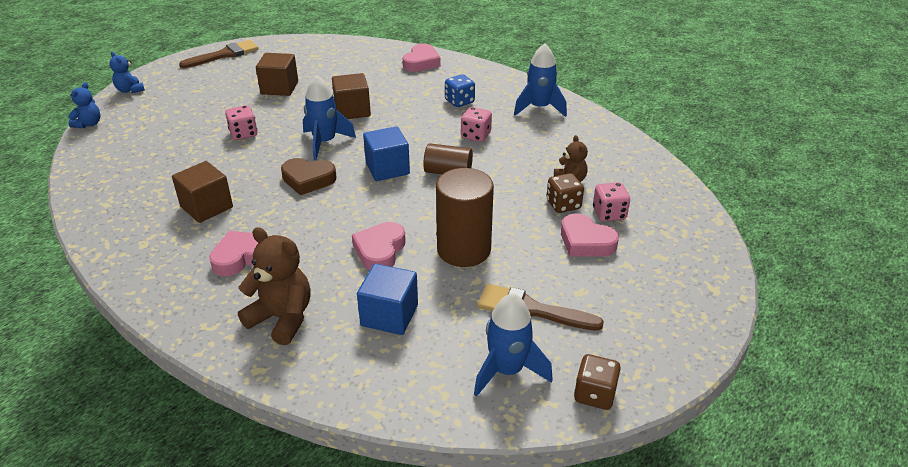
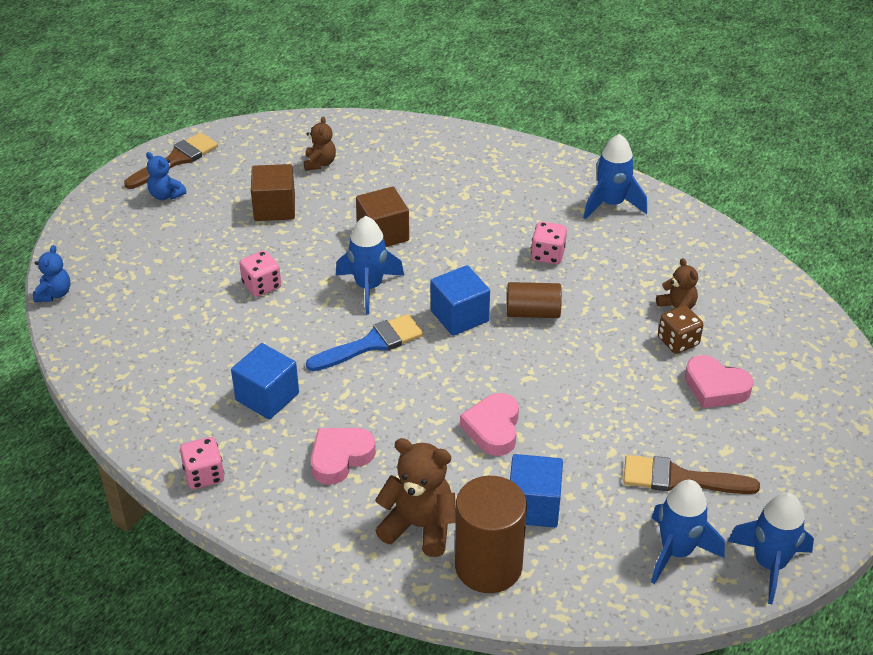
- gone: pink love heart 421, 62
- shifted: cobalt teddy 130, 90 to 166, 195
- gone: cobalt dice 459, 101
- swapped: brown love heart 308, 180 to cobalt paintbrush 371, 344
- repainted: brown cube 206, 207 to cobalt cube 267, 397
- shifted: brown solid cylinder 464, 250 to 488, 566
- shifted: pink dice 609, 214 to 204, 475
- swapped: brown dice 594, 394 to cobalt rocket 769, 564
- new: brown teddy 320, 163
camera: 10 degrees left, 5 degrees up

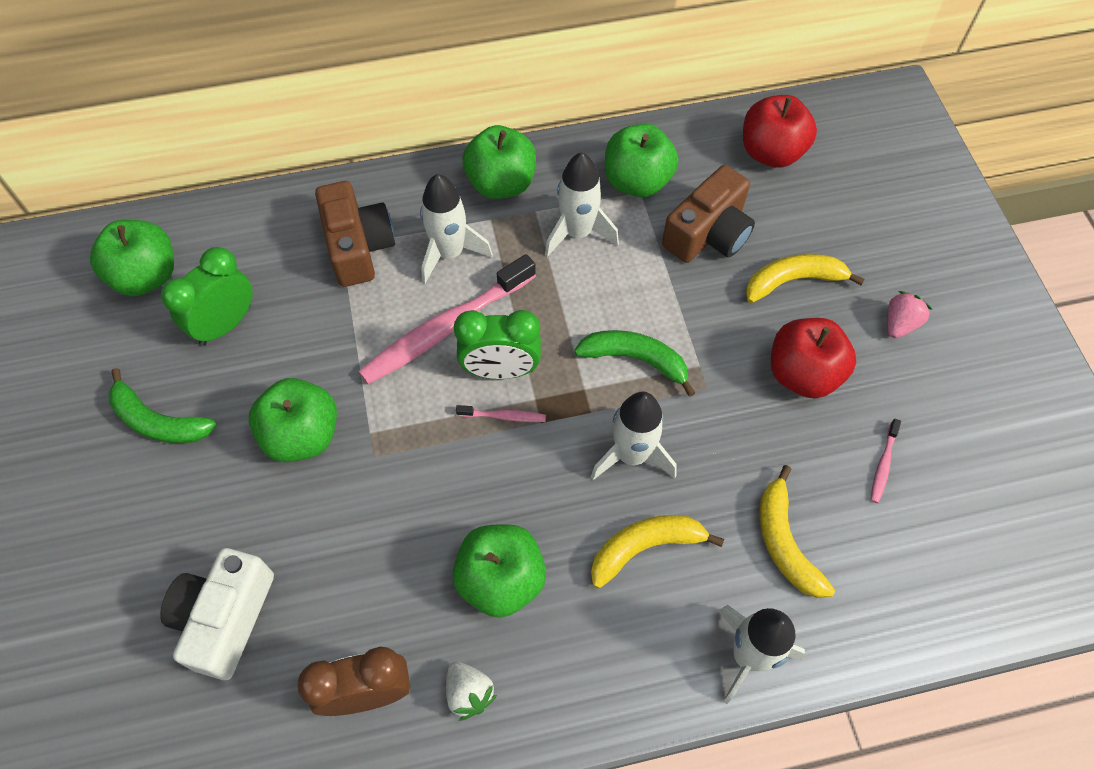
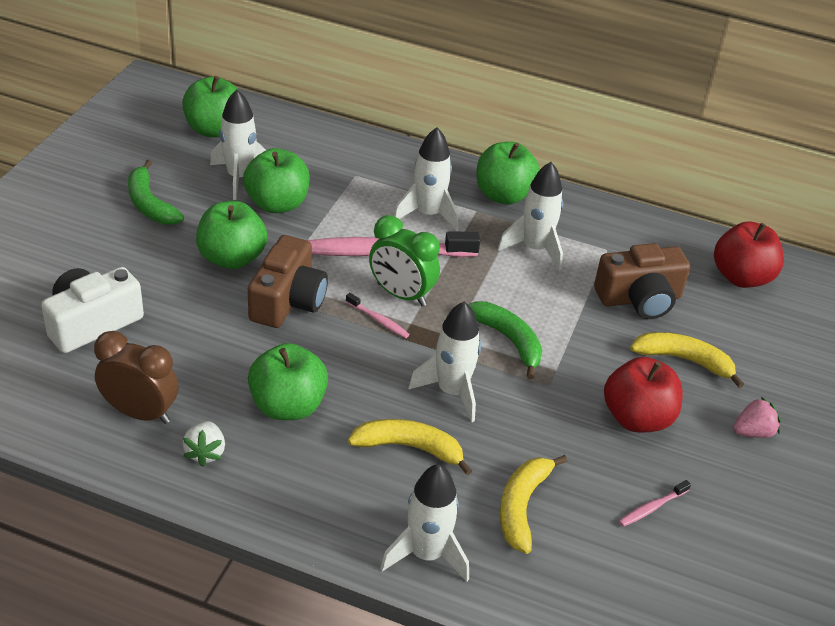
- shifted: emerald toy apple 637, 181 to 277, 204
- shifted: brown camera 358, 246 to 288, 300
- swapped: emerald bedside clock 225, 324 to snow-white rocket 239, 177
camera: 30 degrees right, 20 degrees down

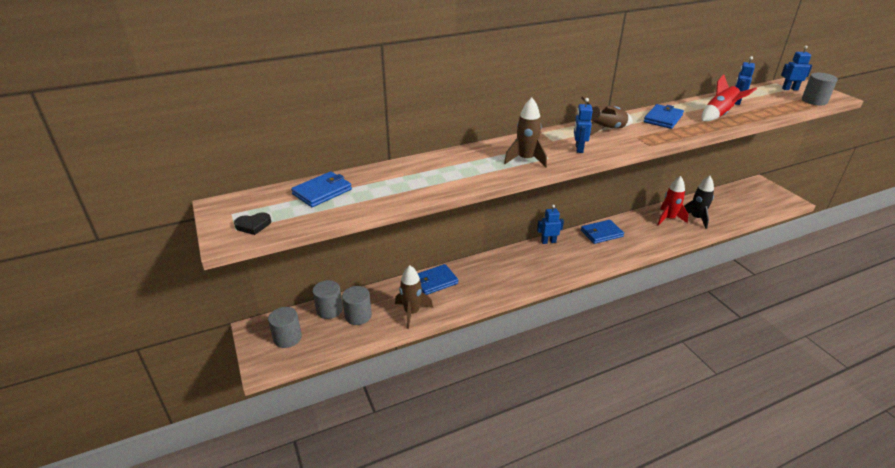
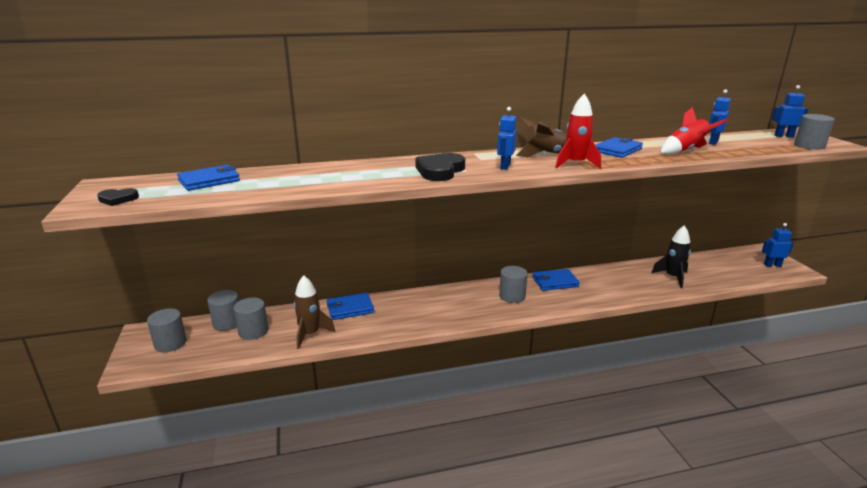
- swapped: brown rocket 526, 160 to black love heart 440, 171
- shifted: red rocket 668, 219 to 575, 164
- shifted: cobalt robot 548, 241 to 772, 265
- new: ash-grey solid cylinder 512, 296
camera: 10 degrees right, 10 degrees down

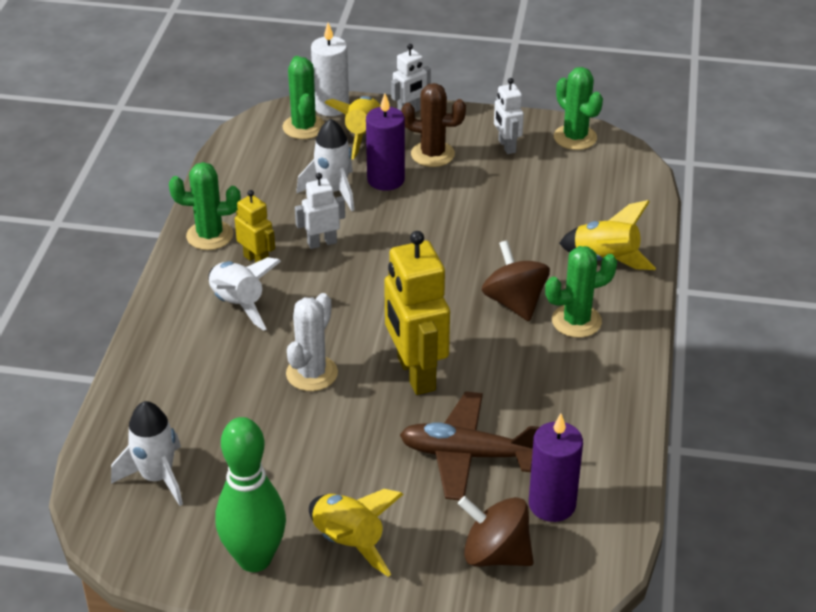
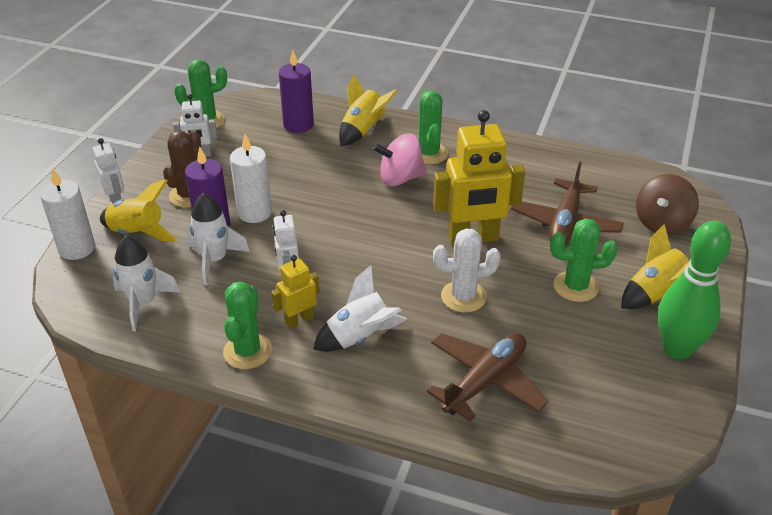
- shifted: emerald prickly plant 304, 127 to 576, 286
- repainted: brown spinning top 514, 302 to pink spinning top 400, 178
- rotated: snow-white prickly plant 312, 373 = 463, 297 45 degrees counterclockwise
- shifted: snow-white rocket 157, 477 to 143, 303
- shifted: violet wax candle 552, 504 to 298, 125
- new: snow-white wax candle 254, 212
- new: brown aeroplane 485, 381
camera: 80 degrees left, 0 degrees up

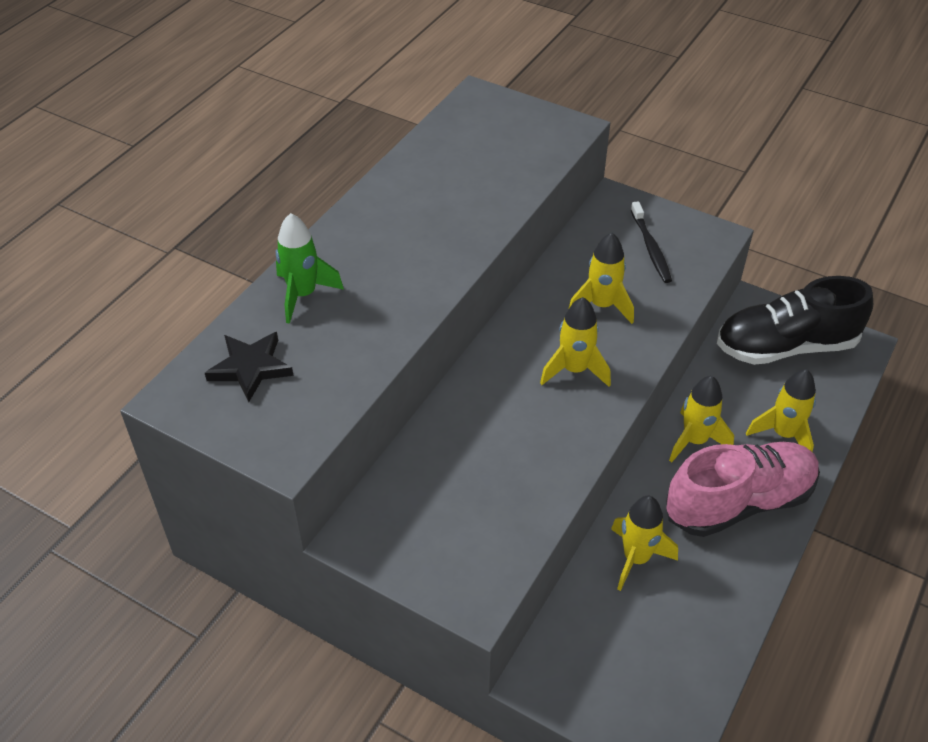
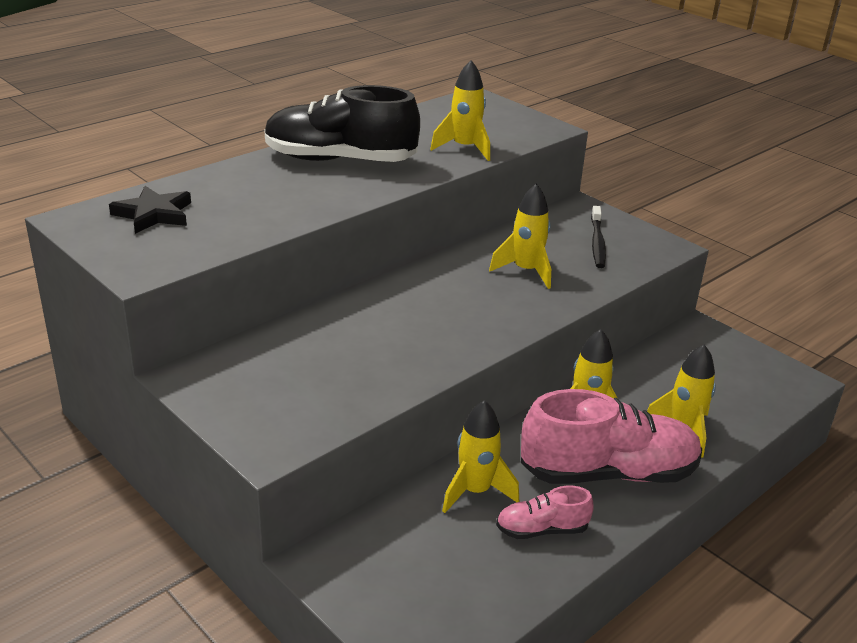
- gone: emerald rocket 303, 295
- shifted: black shoe 785, 346 to 340, 160
- shifted: bright yellow rocket 574, 370 to 464, 148
- new: pink shoe 542, 530
camera: 15 degrees right, 15 degrees down

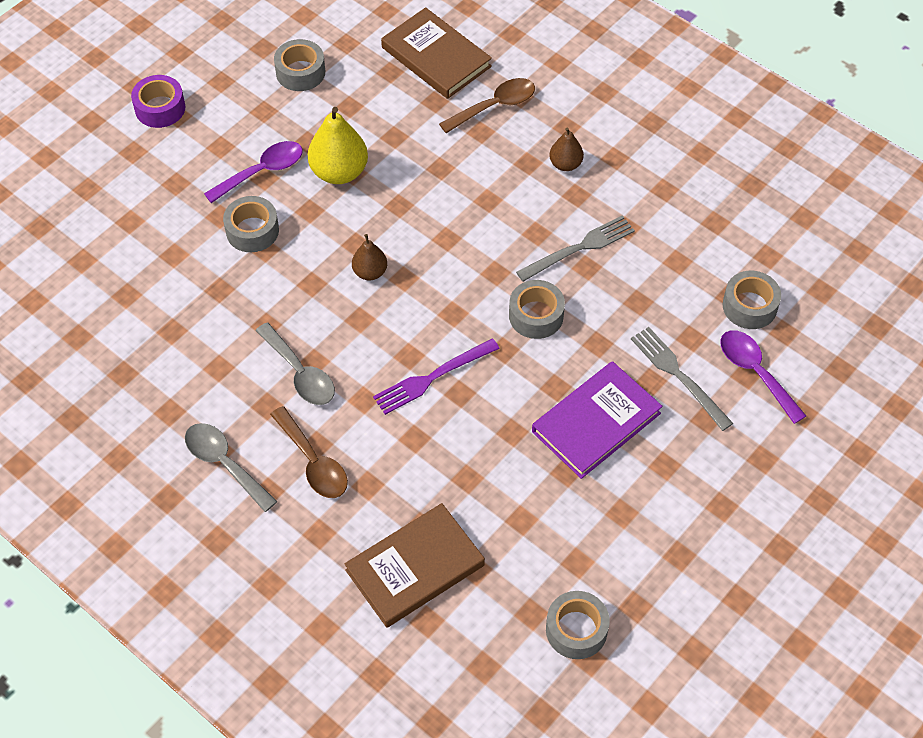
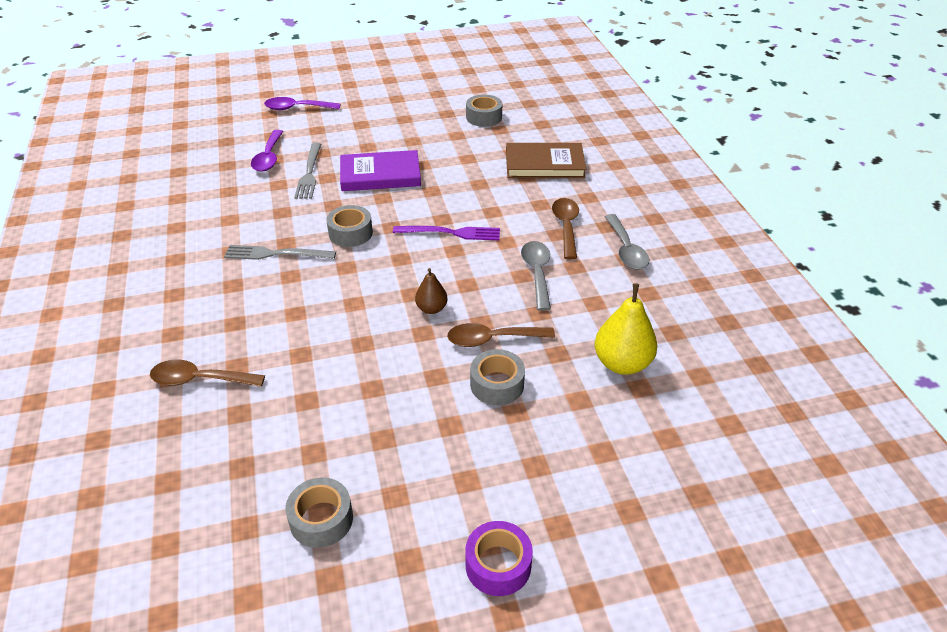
- gone: brown book 436, 57
- shifted: bright yellow toy pear 339, 172 to 622, 363
- gone: brown toy pear 565, 164
- shifted: violet spoon 262, 172 to 297, 108
- gone: ash-grey roll of tape 749, 306
- new: brown spoon 492, 339
camera: 145 degrees left, 15 degrees down

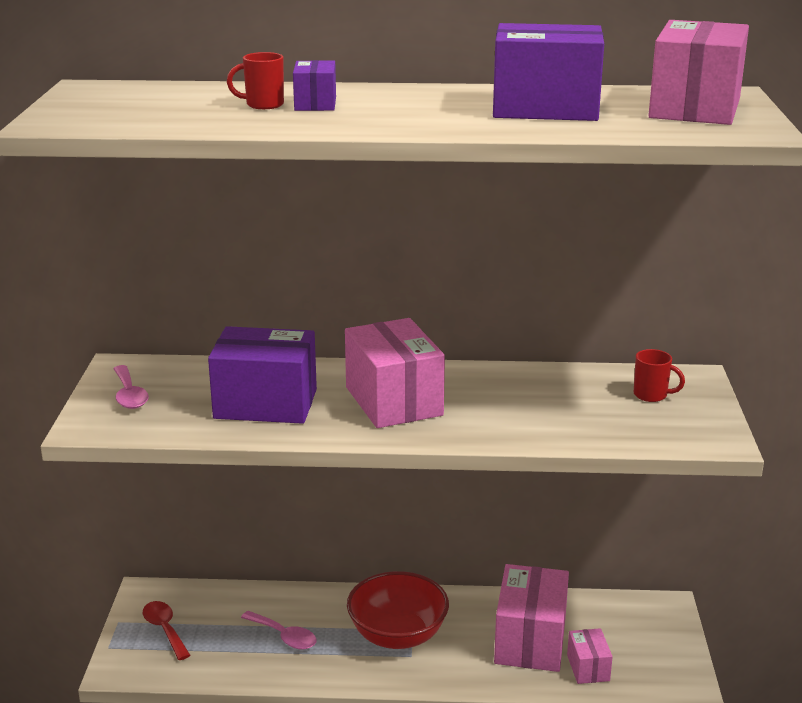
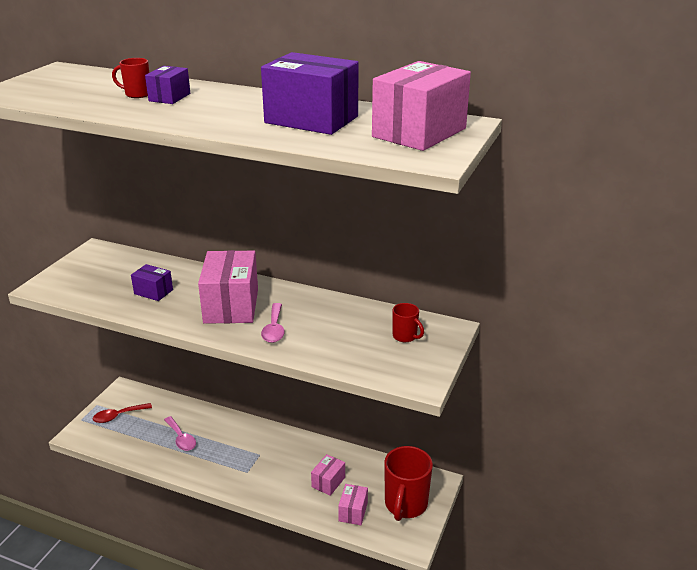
- scaled: violet parcel 265, 404 = 153, 292 x0.50
- shifted: pink spoon 129, 395 to 274, 329
- scaled: pink parcel 530, 641 = 328, 482 x0.50
- gone: red bowl 397, 635
- rotated: red spoon 164, 629 = 118, 416 105 degrees counterclockwise
- new: red coffee mug 405, 505
camera: 20 degrees right, 5 degrees up

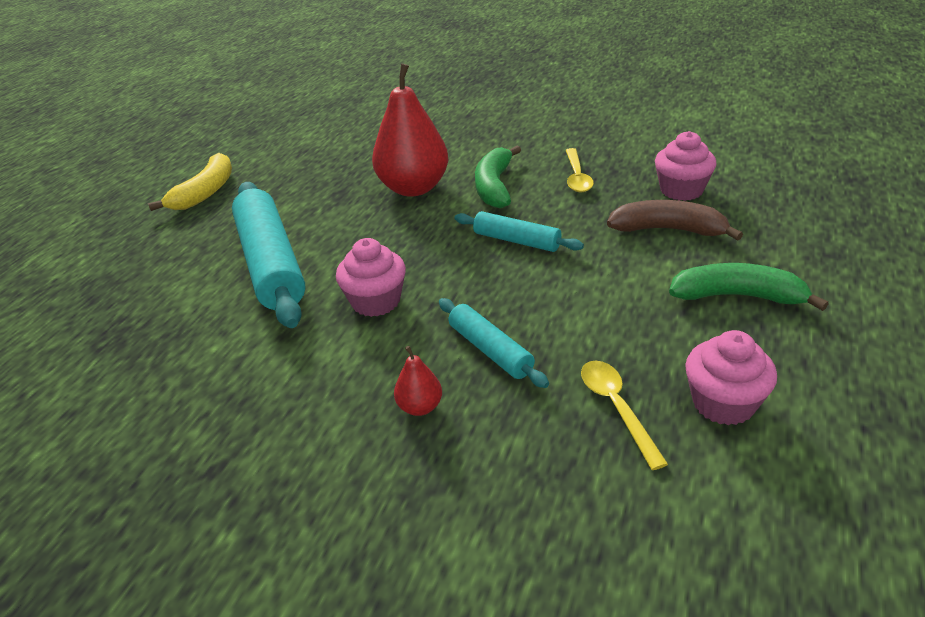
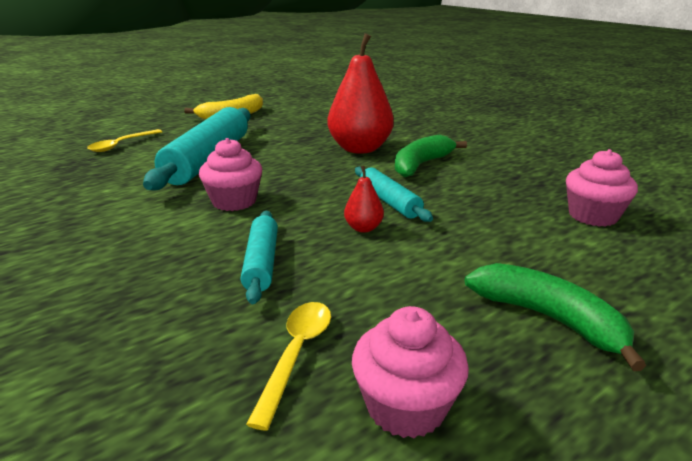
- shifted: bright yellow spoon 577, 177 to 121, 145
- gone: brown toy banana 669, 230
- shifted: red toy pear 420, 407 to 363, 228
camera: 30 degrees right, 10 degrees down

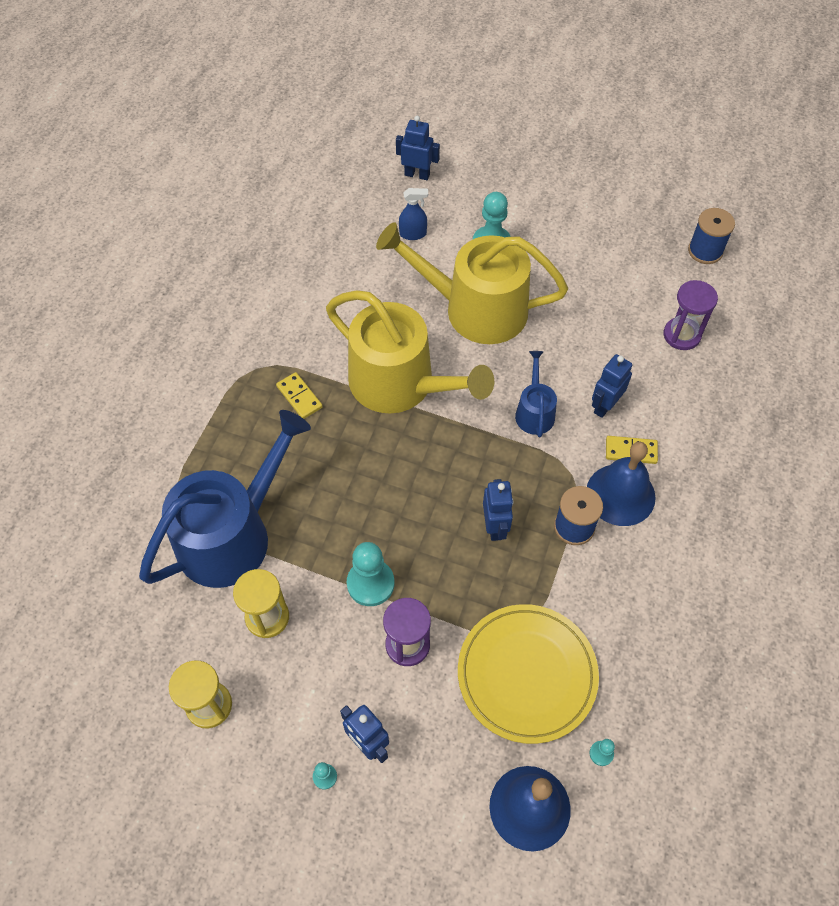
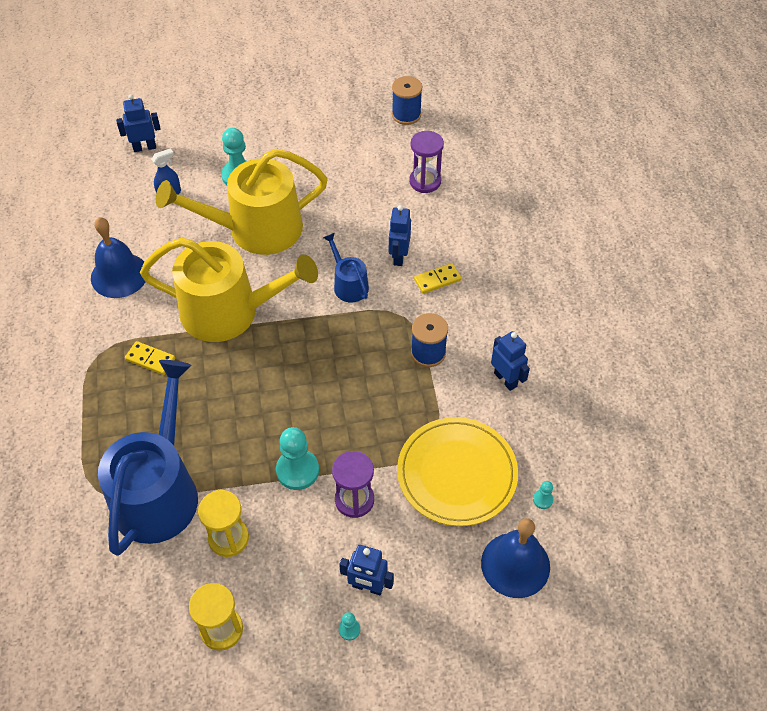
- shifted: cobalt bell 620, 494 to 119, 275
- shifted: cobalt robot 495, 527 to 505, 379
camera: 30 degrees left, 5 degrees down

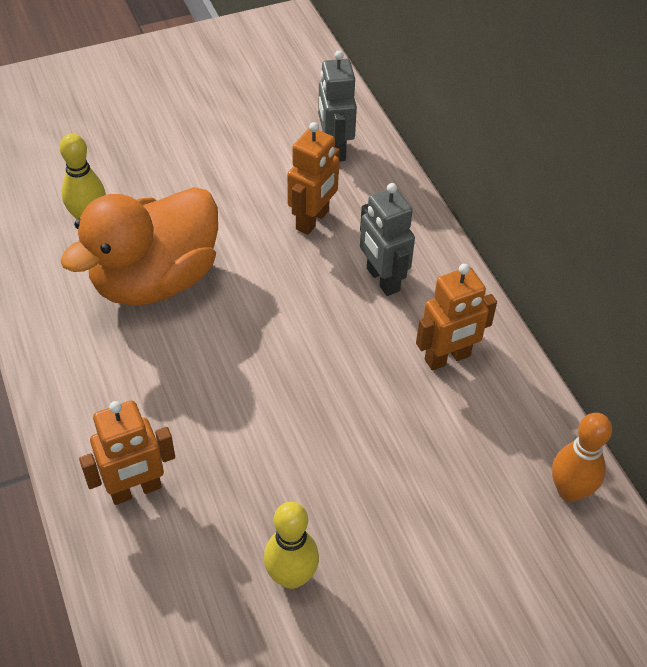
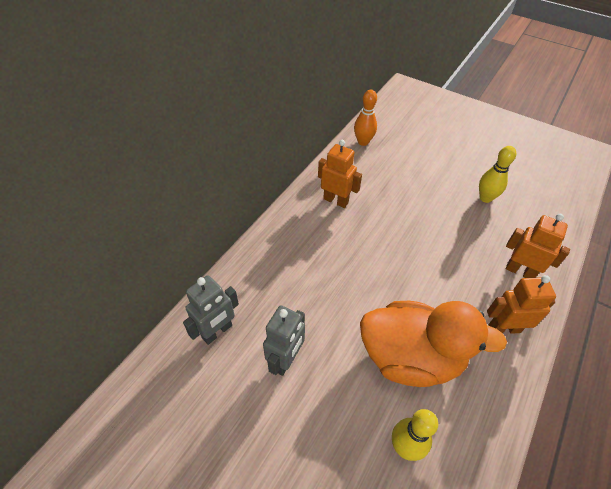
- shifted: bright orange robot 313, 220 to 504, 328
- shifted: ash-grey robot 382, 280 to 286, 360
camera: 125 degrees left, 0 degrees up

